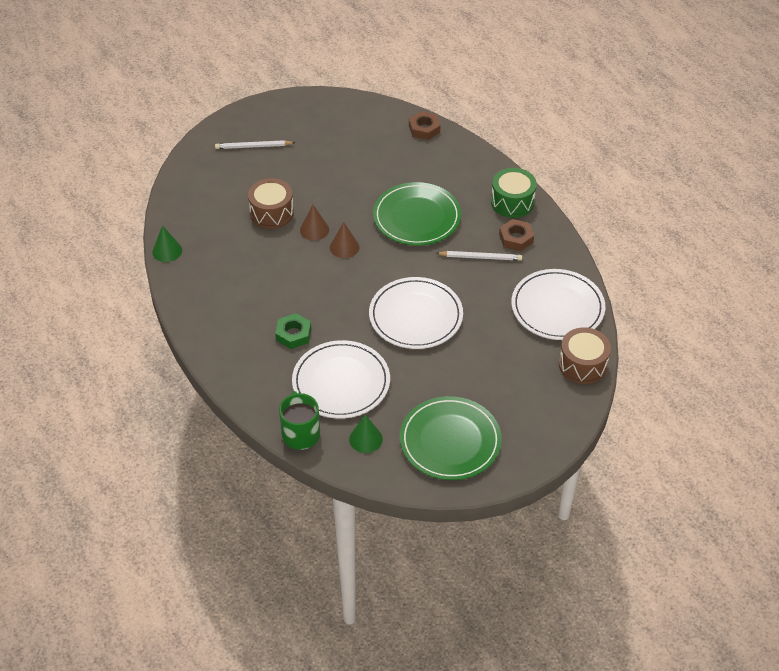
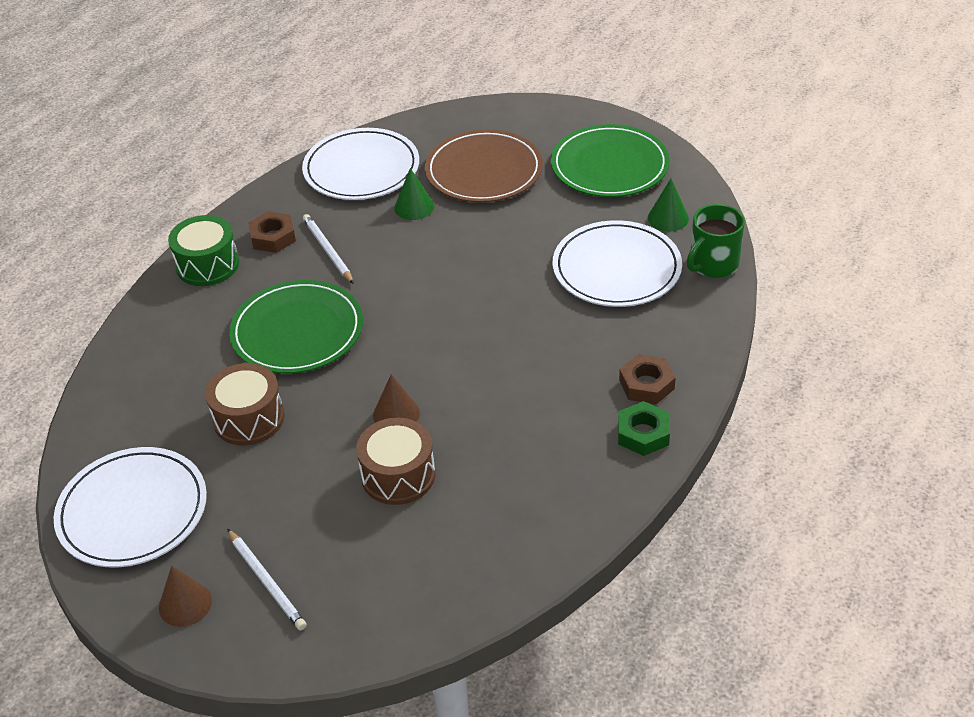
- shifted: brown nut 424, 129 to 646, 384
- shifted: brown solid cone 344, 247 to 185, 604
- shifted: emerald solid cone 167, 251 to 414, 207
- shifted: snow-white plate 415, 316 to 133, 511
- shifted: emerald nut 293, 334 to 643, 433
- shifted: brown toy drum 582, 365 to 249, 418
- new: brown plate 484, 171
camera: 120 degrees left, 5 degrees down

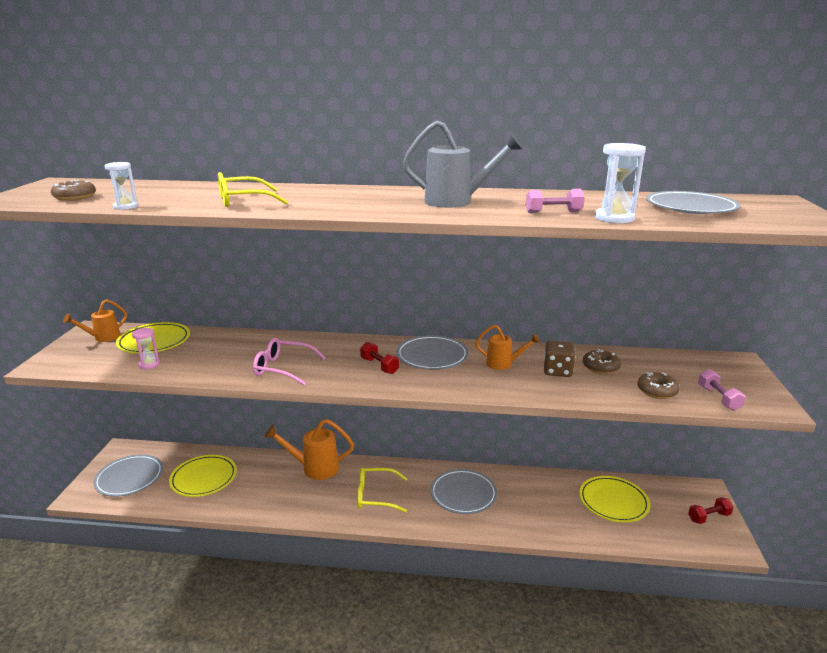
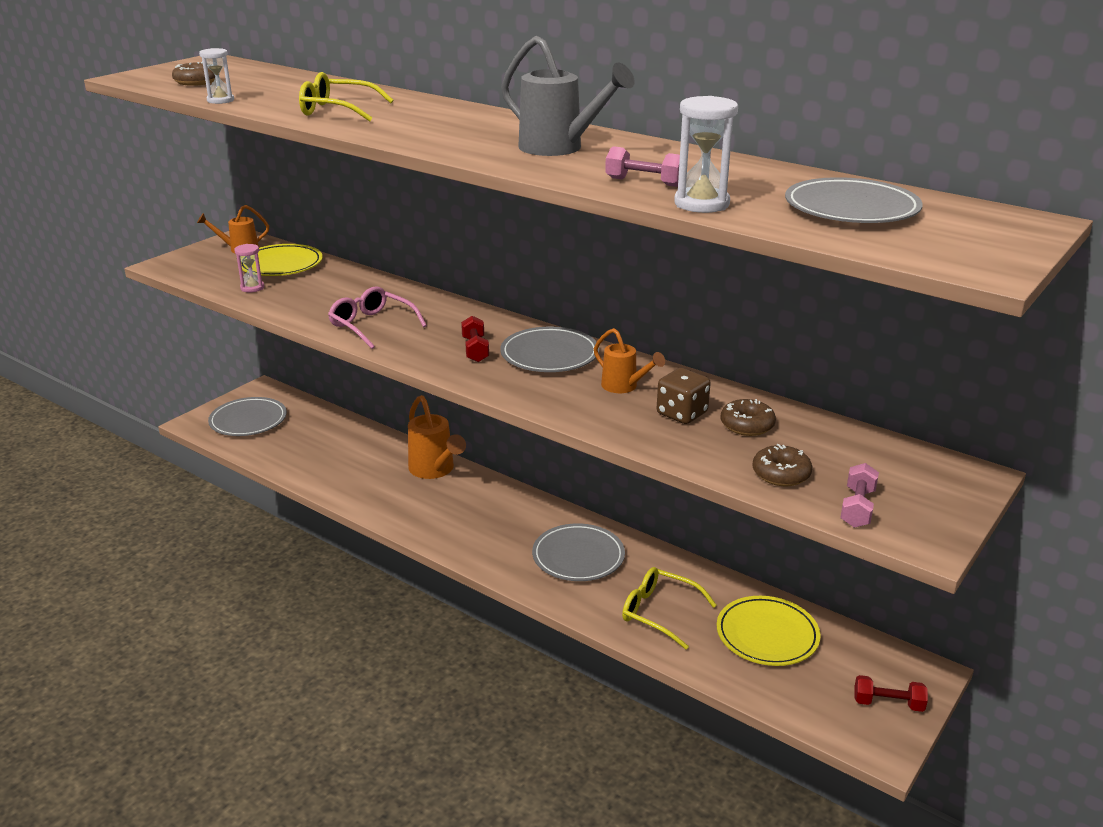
- rotated: bright orange sprinkling can 314, 468 = 435, 470 150 degrees counterclockwise
- gone: bright yellow plate 204, 478
- shifted: bright yellow spectacles 376, 496 to 659, 613
camera: 30 degrees right, 5 degrees up

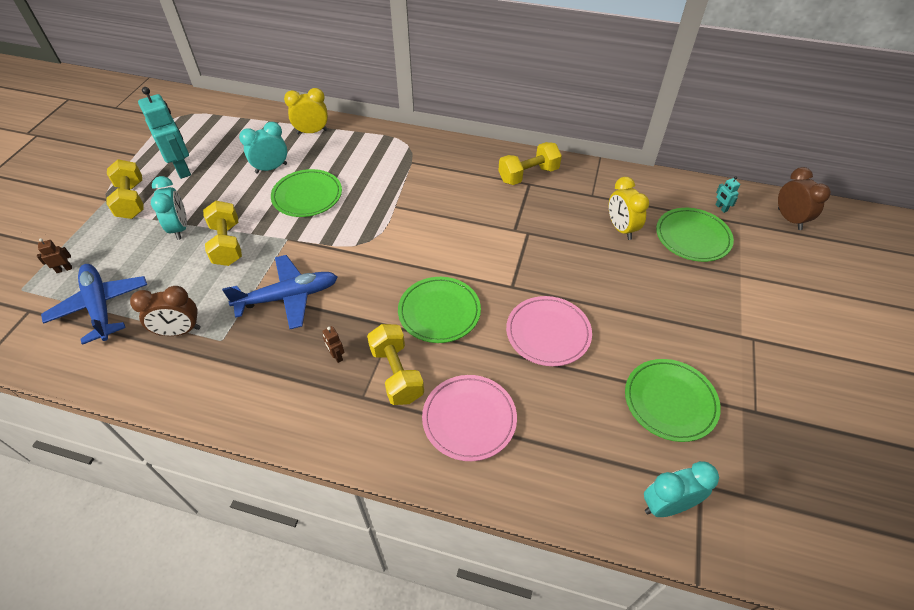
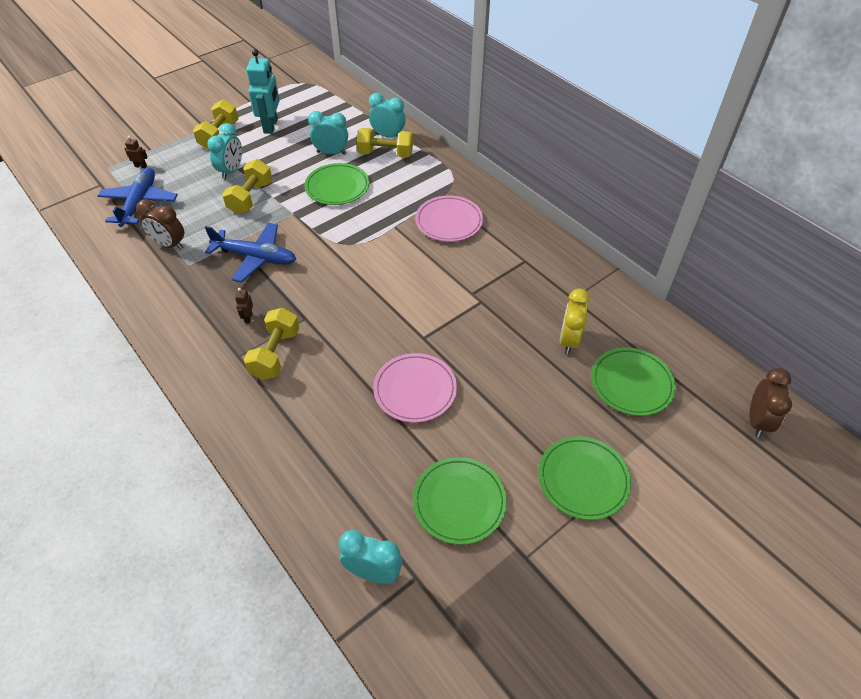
- repainted: bright yellow bedside clock 312, 132 to aqua bedside clock 388, 136
- shifted: bright yellow dumbbell 528, 175 to 385, 154
- gone: aqua robot 721, 208
- shifted: emerald plate 439, 312 to 583, 479
- shifted: pink plate 469, 419 to 449, 221
camera: 35 degrees right, 0 degrees up

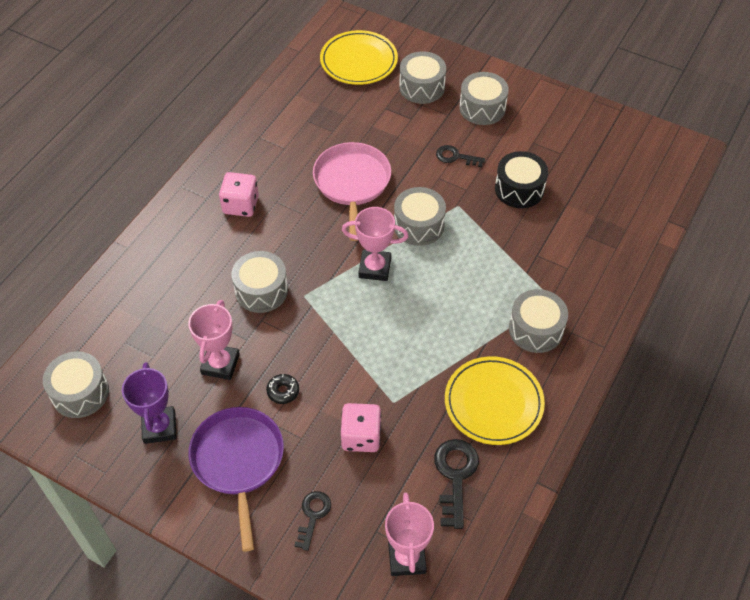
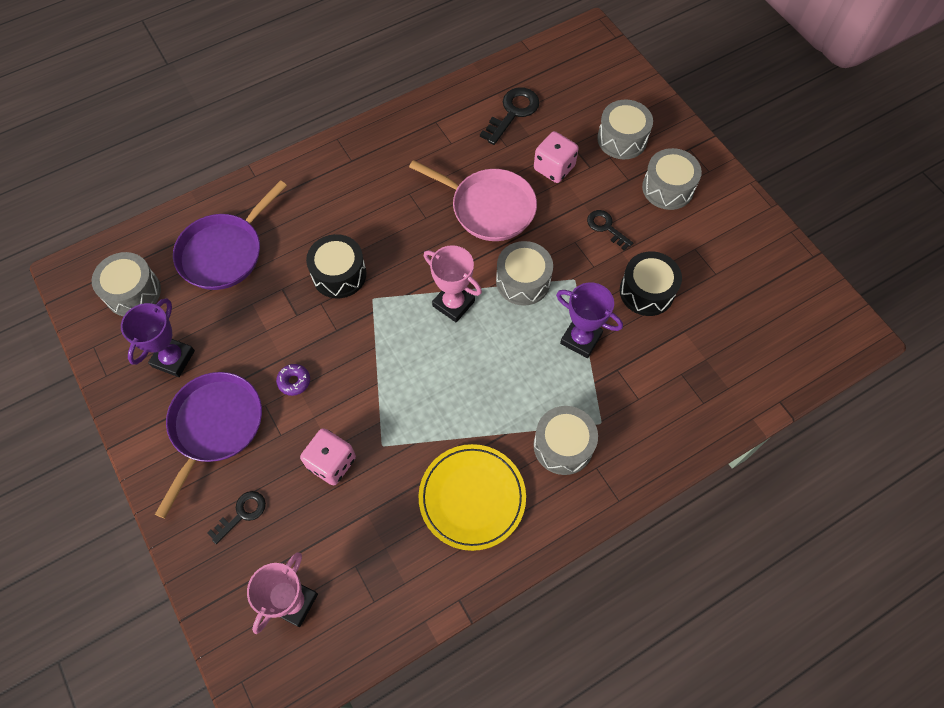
- gone: bright yellow plate 358, 61
- rotated: pink frying pan 352, 183 = 489, 208 90 degrees clockwise
- shifted: pink dice 241, 205 to 554, 168
- repainted: ash-grey toy drum 261, 290 to black toy drum 339, 274
- gone: pink prize cup 220, 364
- repainted: black glazed donut 283, 391 to violet glazed donut 294, 381
- shifted: black door key 455, 476 to 513, 112
- new: violet frying pan 224, 253
- new: violet prize cup 581, 339
camera: 30 degrees right, 10 degrees up

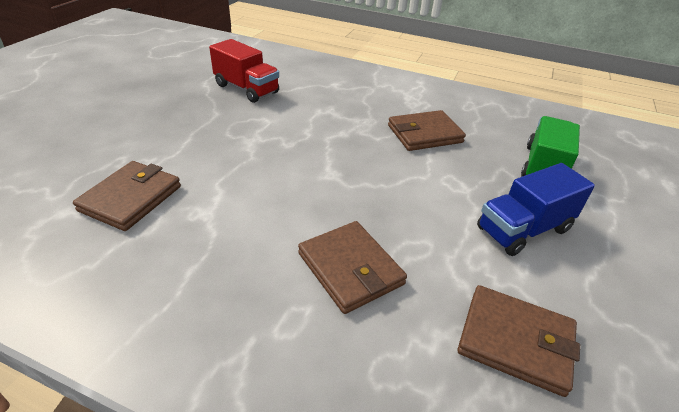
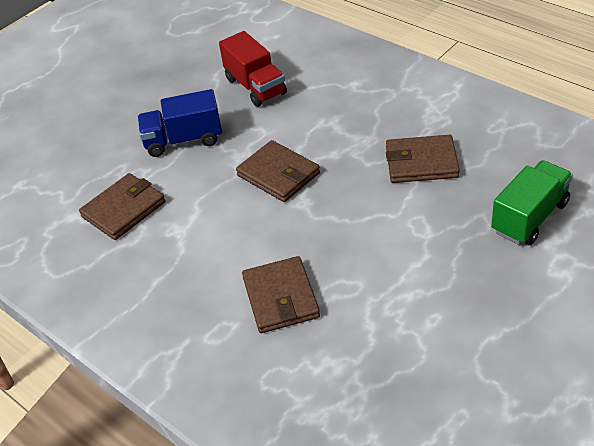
- shifted: cobalt lorry 523, 229 to 183, 140
- shifted: brown card wallet 515, 341 to 278, 174
camera: 25 degrees right, 5 degrees up

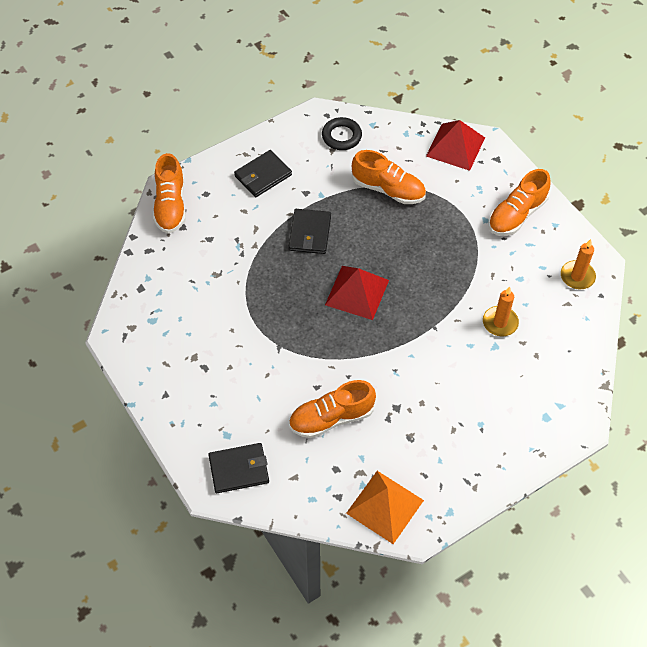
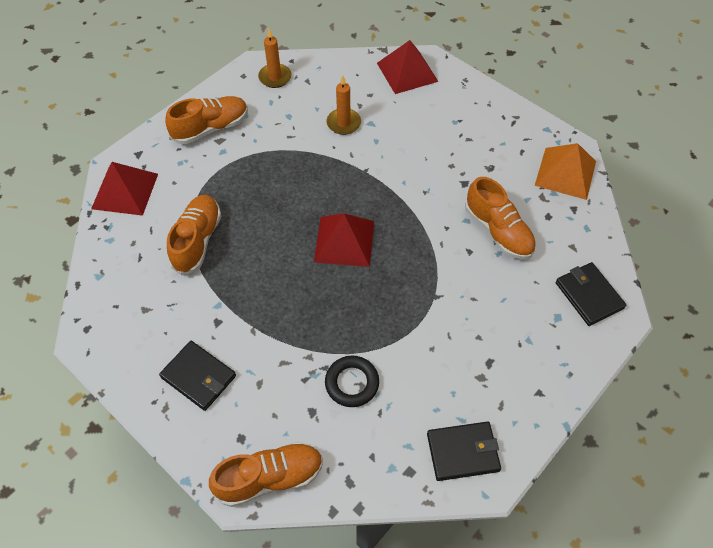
- shifted: black hoop 341, 136 to 352, 383
- rotated: bright orange shoe 516, 215 = 211, 128 60 degrees counterclockwise
- shifted: black card wallet 310, 233 to 463, 452
- new: red pyramid 407, 72
camera: 105 degrees left, 0 degrees up

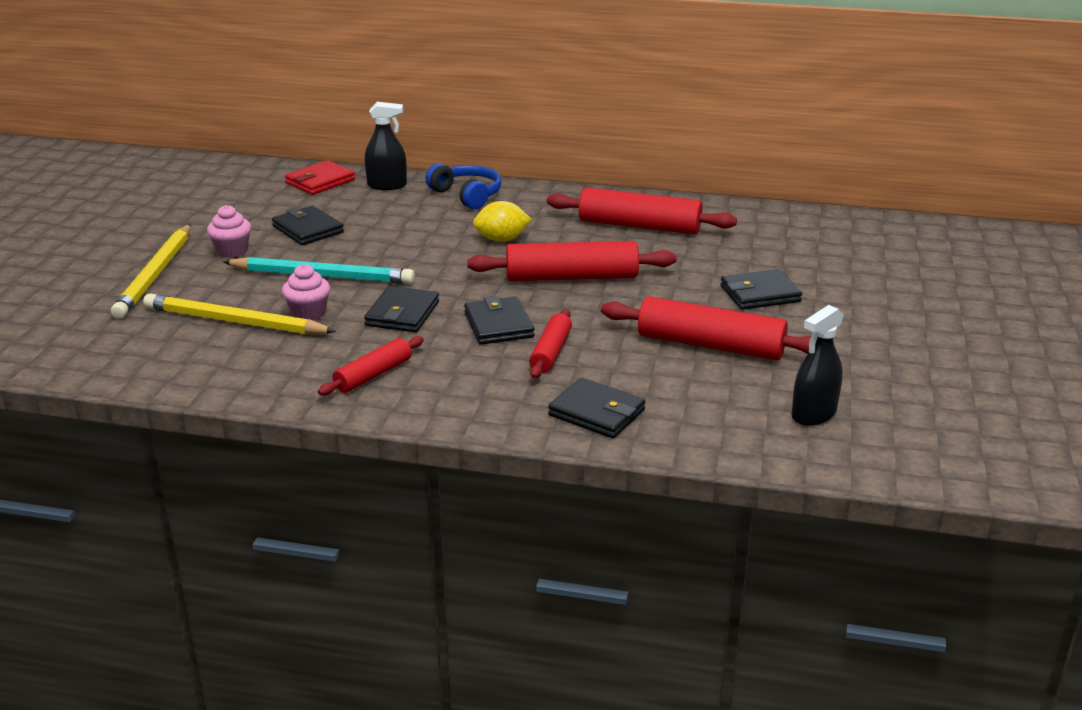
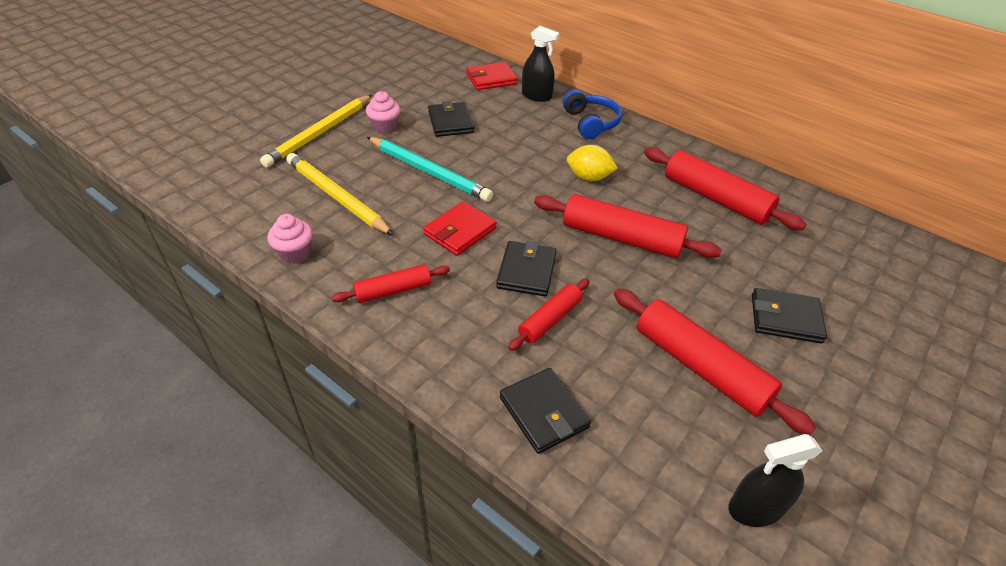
- shifted: pink muffin 308, 313 to 295, 253
- repainted: black card wallet 402, 314 to red card wallet 460, 231
camera: 25 degrees right, 15 degrees up

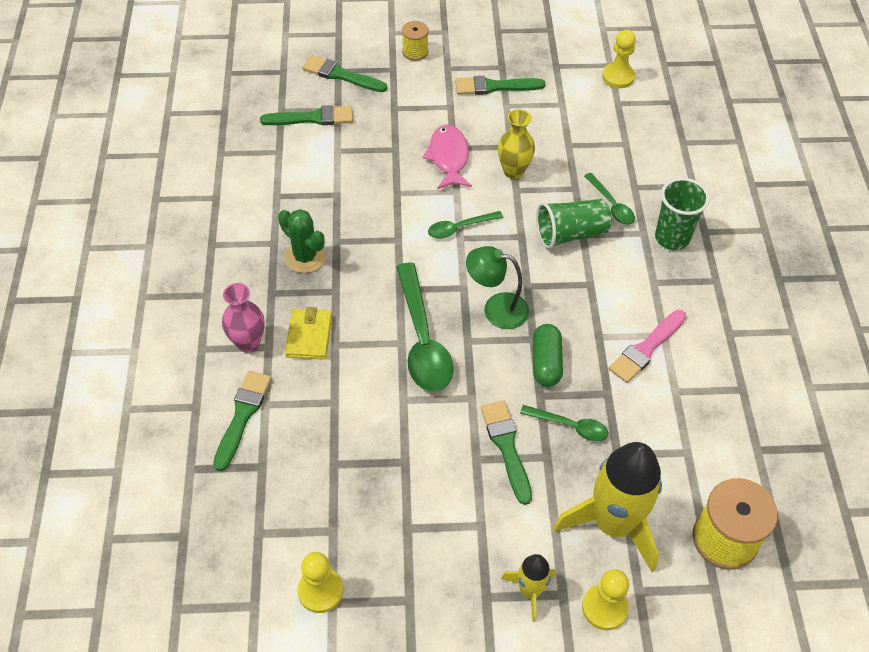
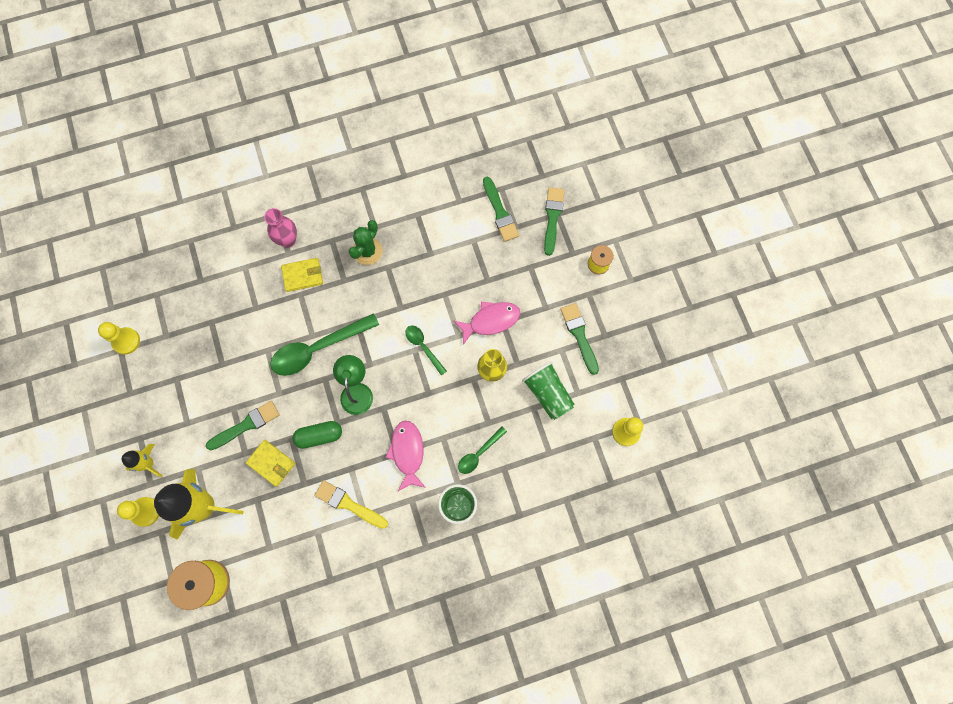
- shifted: emerald tumbler 570, 234 to 548, 394
- repainted: pink paintbrush 646, 348 to bright yellow paintbrush 348, 504
- gone: emerald paintbrush 242, 416
- swapped: emerald spoon 569, 426 to bright yellow card wallet 271, 463
- new: pink toy fish 407, 452
camera: 75 degrees right, 20 degrees up

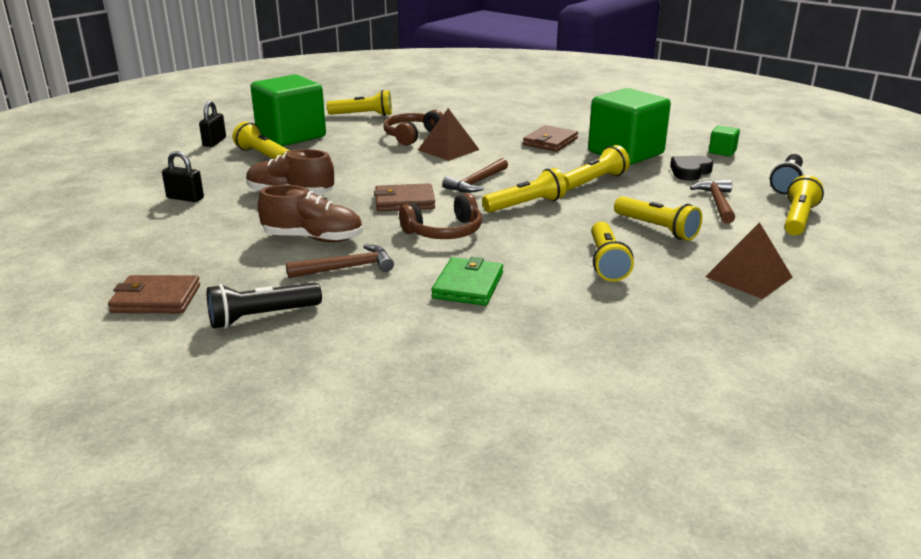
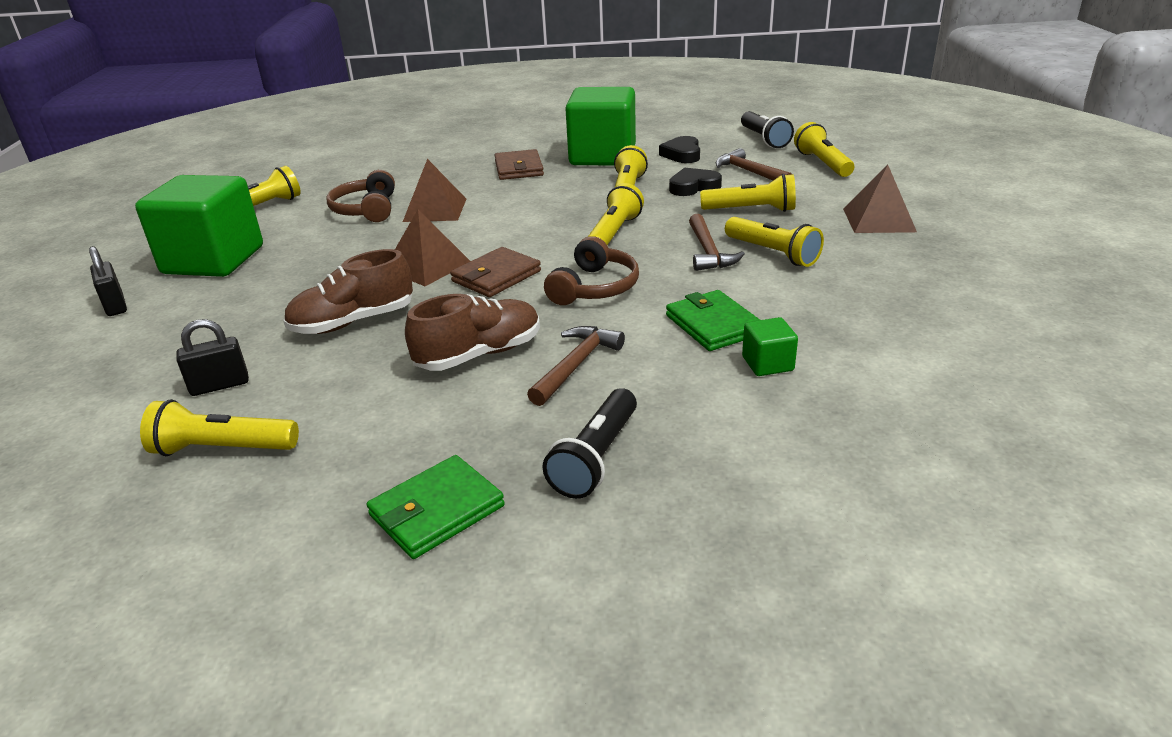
- shifted: bright yellow torch 263, 156 to 223, 449
- shifted: emerald cube 722, 152 to 767, 364
- shifted: brown carpenter's hammer 477, 183 to 708, 251
- repainted: brown card wallet 156, 299 to emerald card wallet 437, 511
- new: black love heart 693, 187
- new: brown pyramid 427, 266
camera: 40 degrees left, 5 degrees up

